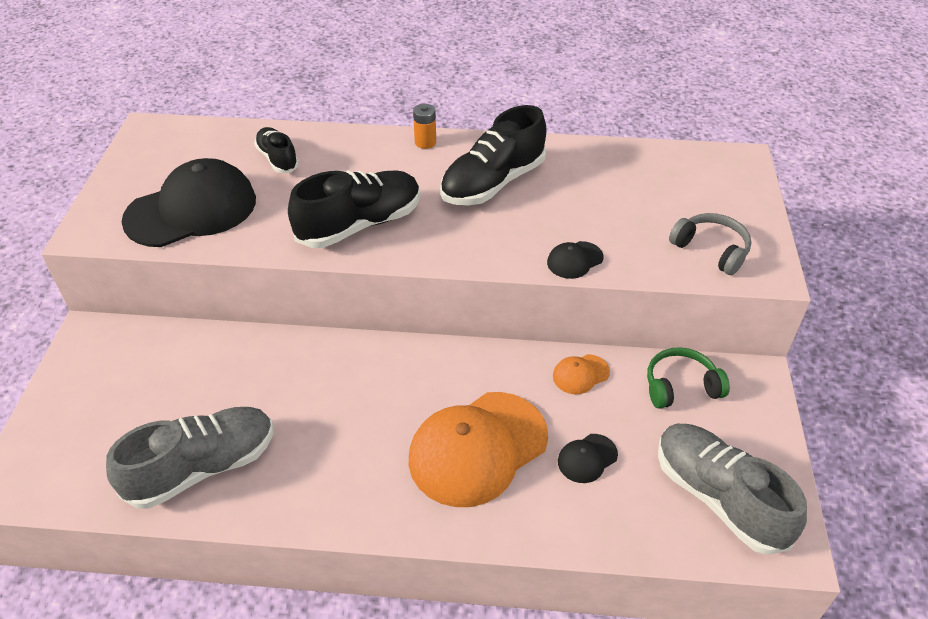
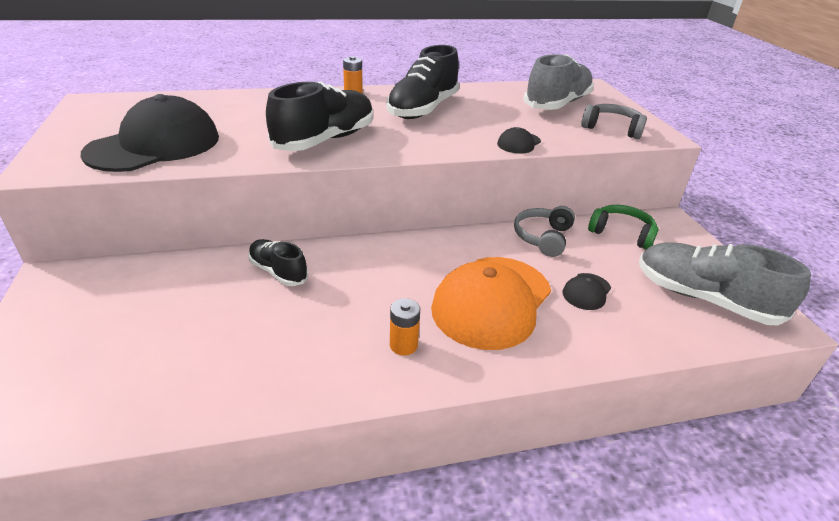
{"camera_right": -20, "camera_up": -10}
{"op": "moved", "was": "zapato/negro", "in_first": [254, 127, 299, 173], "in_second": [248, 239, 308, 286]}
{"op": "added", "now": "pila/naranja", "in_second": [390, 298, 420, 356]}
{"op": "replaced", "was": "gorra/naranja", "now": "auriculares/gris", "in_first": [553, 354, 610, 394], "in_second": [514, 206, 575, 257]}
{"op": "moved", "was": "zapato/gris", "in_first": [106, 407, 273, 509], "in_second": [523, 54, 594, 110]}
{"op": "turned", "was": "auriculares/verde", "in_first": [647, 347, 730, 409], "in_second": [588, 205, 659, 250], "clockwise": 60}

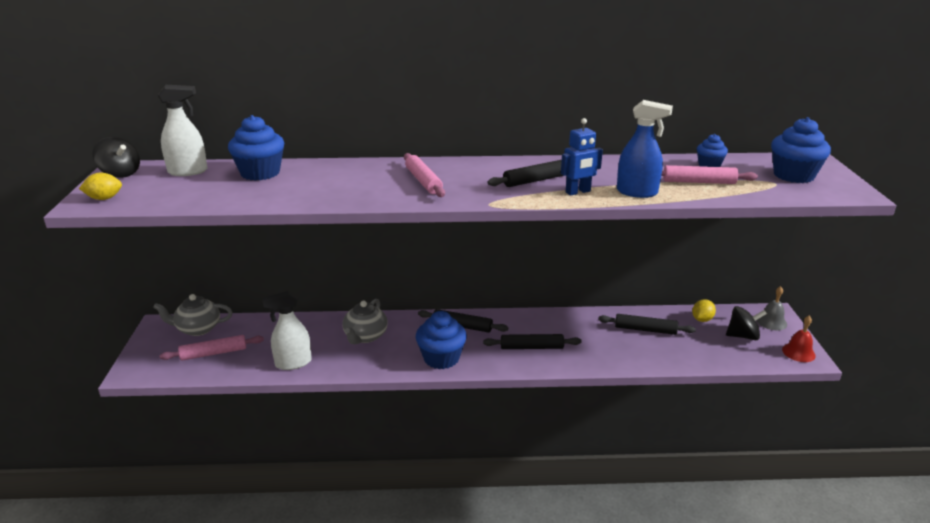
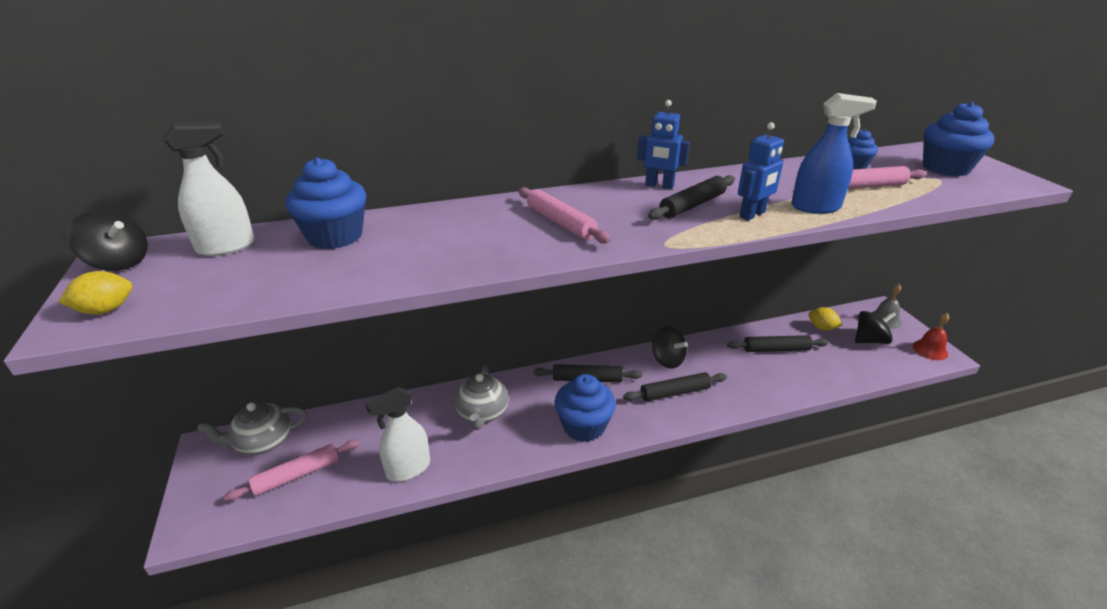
{"camera_right": -15, "camera_up": 5}
{"op": "added", "now": "robot/azul", "in_second": [637, 100, 690, 189]}
{"op": "added", "now": "peonza/negro", "in_second": [652, 326, 688, 369]}
{"op": "turned", "was": "limón/amarillo", "in_first": [692, 299, 716, 322], "in_second": [809, 307, 842, 331], "clockwise": -75}

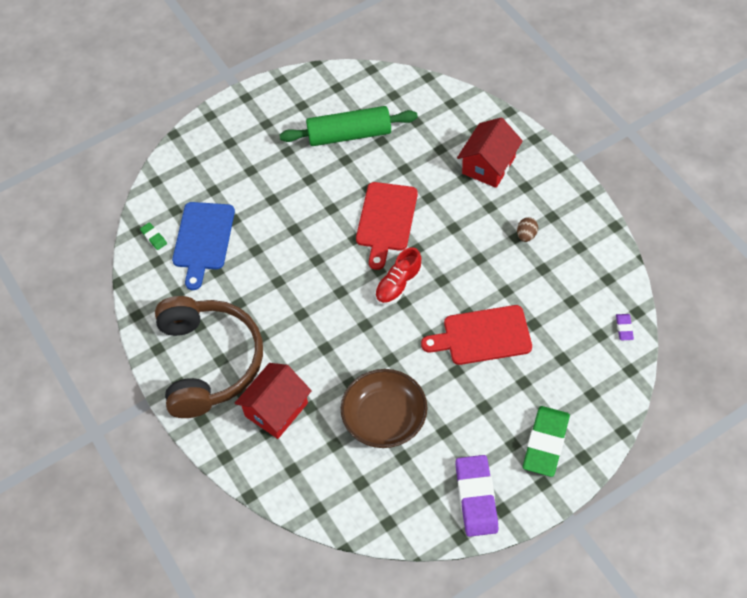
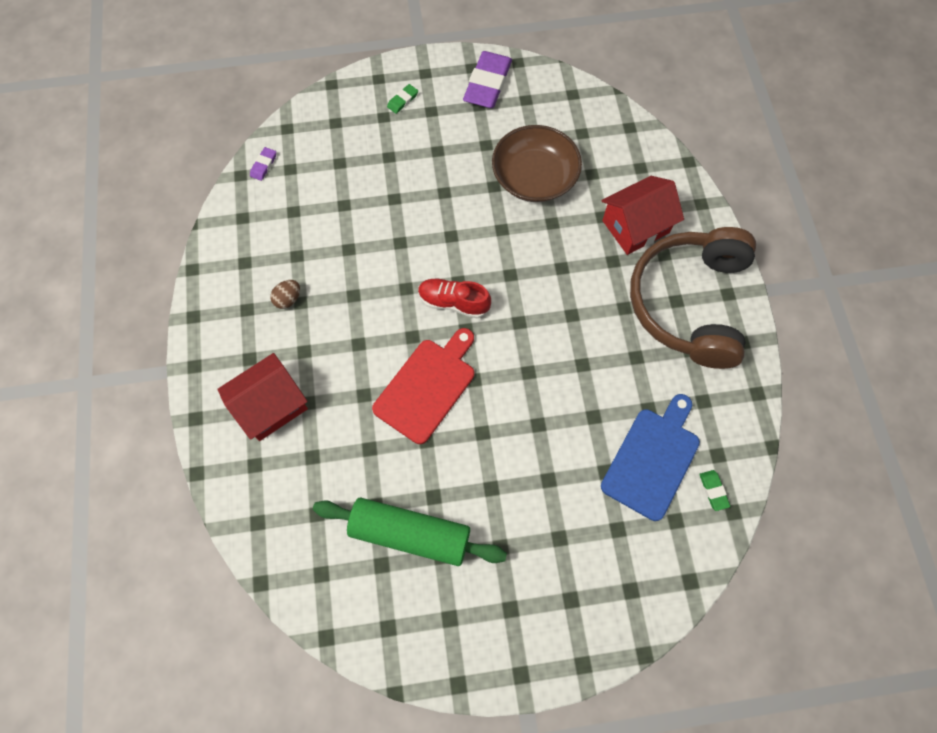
{"camera_right": -160, "camera_up": 10}
{"op": "resized", "was": "goma de borrar/verde", "in_first": [523, 406, 570, 477], "in_second": [387, 84, 418, 114], "ratio": 0.44}
{"op": "turned", "was": "zapato/rojo", "in_first": [375, 247, 422, 305], "in_second": [418, 278, 491, 318], "clockwise": -135}
{"op": "removed", "was": "tabla de cortar/rojo", "in_first": [421, 305, 532, 365]}

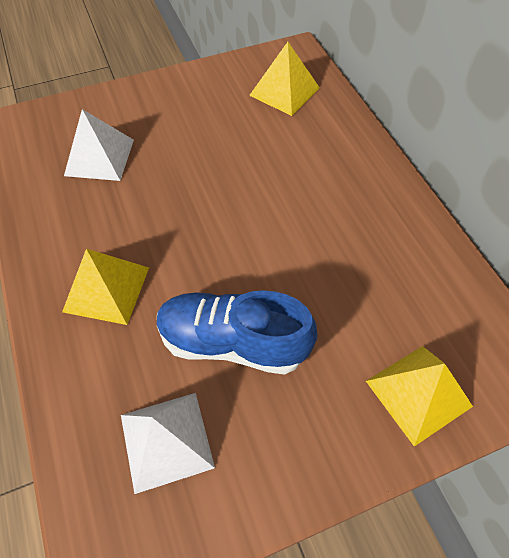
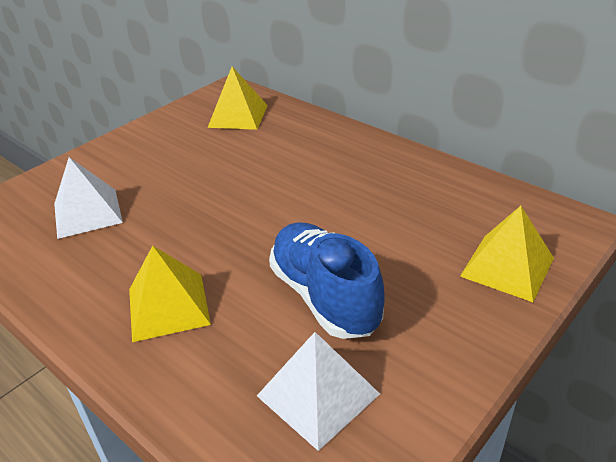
{"camera_right": -25, "camera_up": -20}
{"op": "turned", "was": "zapato/azul", "in_first": [157, 290, 317, 375], "in_second": [269, 222, 384, 339], "clockwise": 75}

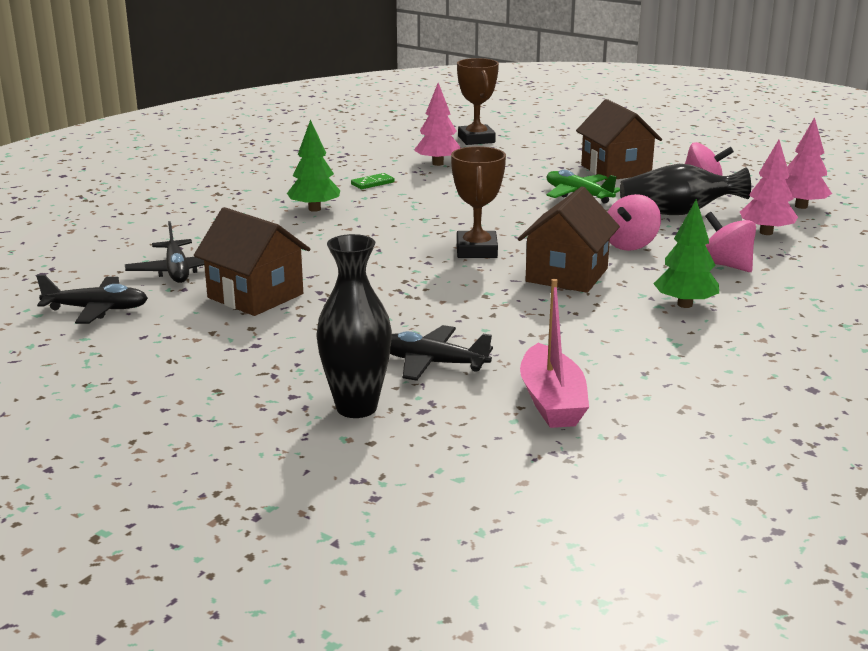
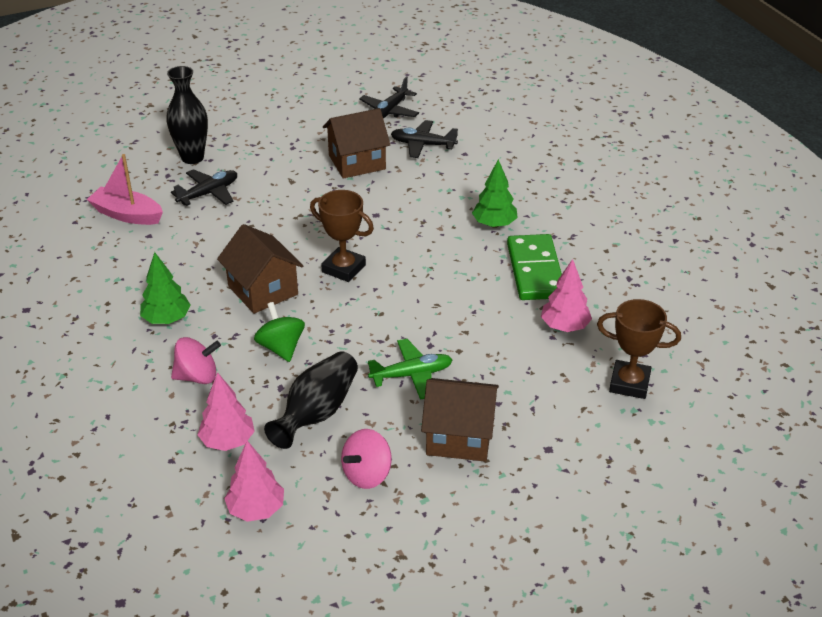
{"camera_right": 120, "camera_up": 15}
{"op": "recoloured", "was": "peonza/rosa", "now": "peonza/verde", "in_first": [608, 194, 661, 251], "in_second": [254, 302, 305, 362]}
{"op": "resized", "was": "ficha de dominó/verde", "in_first": [351, 173, 395, 189], "in_second": [507, 234, 562, 300], "ratio": 2.41}

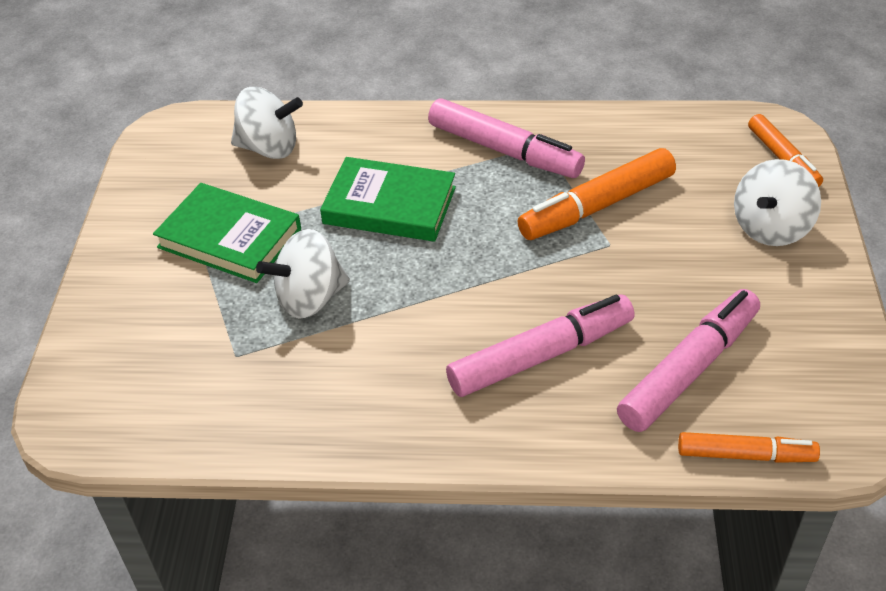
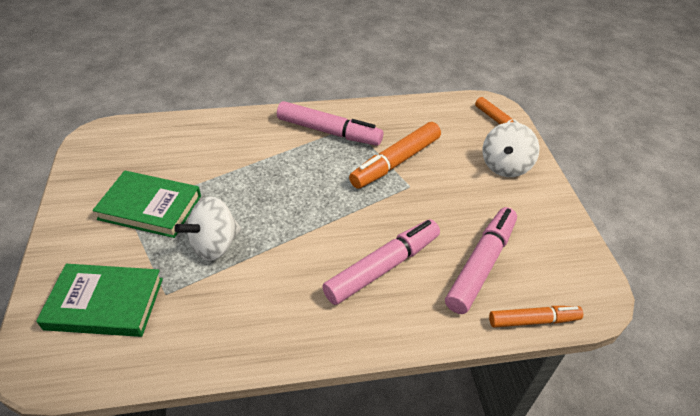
{"camera_right": -15, "camera_up": 0}
{"op": "moved", "was": "libro/verde", "in_first": [320, 157, 456, 242], "in_second": [36, 264, 163, 337]}
{"op": "removed", "was": "peonza/blanco", "in_first": [231, 87, 303, 159]}

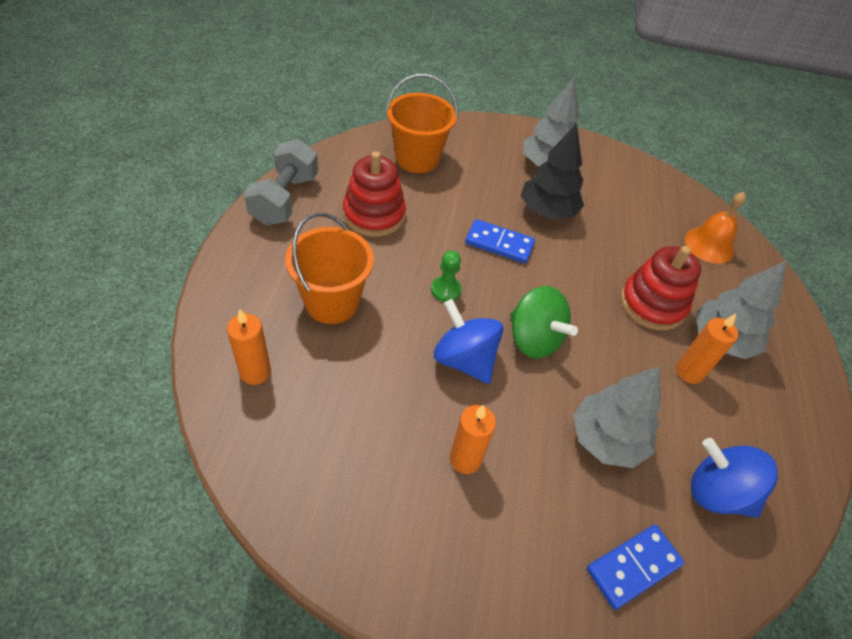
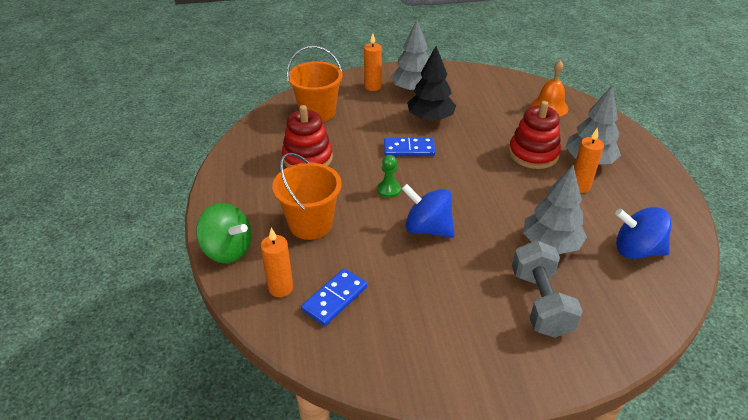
{"camera_right": -15, "camera_up": -10}
{"op": "moved", "was": "peonza/verde", "in_first": [510, 286, 578, 359], "in_second": [196, 203, 252, 263]}
{"op": "moved", "was": "ficha de dominó/azul", "in_first": [587, 525, 684, 610], "in_second": [301, 268, 367, 326]}
{"op": "moved", "was": "vela/naranja", "in_first": [450, 405, 496, 474], "in_second": [364, 33, 382, 91]}
{"op": "moved", "was": "mancuerna/gris", "in_first": [244, 139, 318, 225], "in_second": [512, 240, 583, 338]}

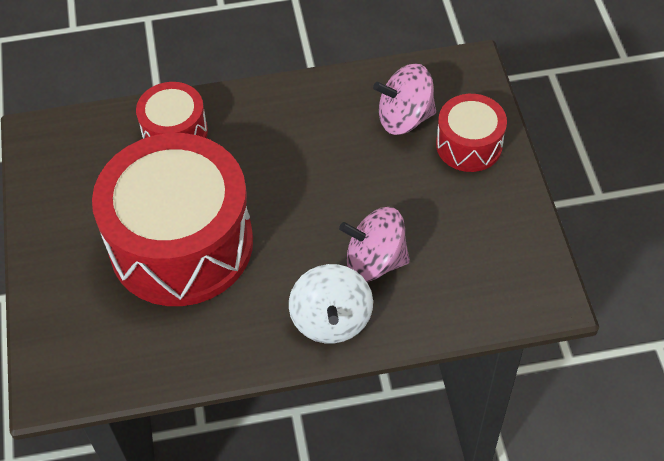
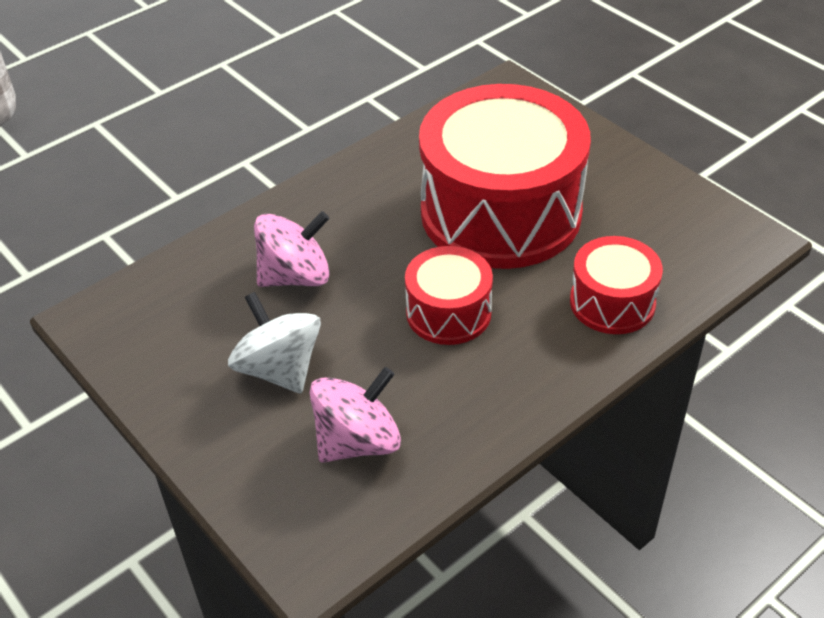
{"camera_right": 150, "camera_up": -10}
{"op": "moved", "was": "peonza/blanco", "in_first": [289, 264, 373, 344], "in_second": [228, 292, 321, 393]}
{"op": "moved", "was": "tambor/rojo", "in_first": [436, 94, 507, 172], "in_second": [405, 246, 493, 345]}

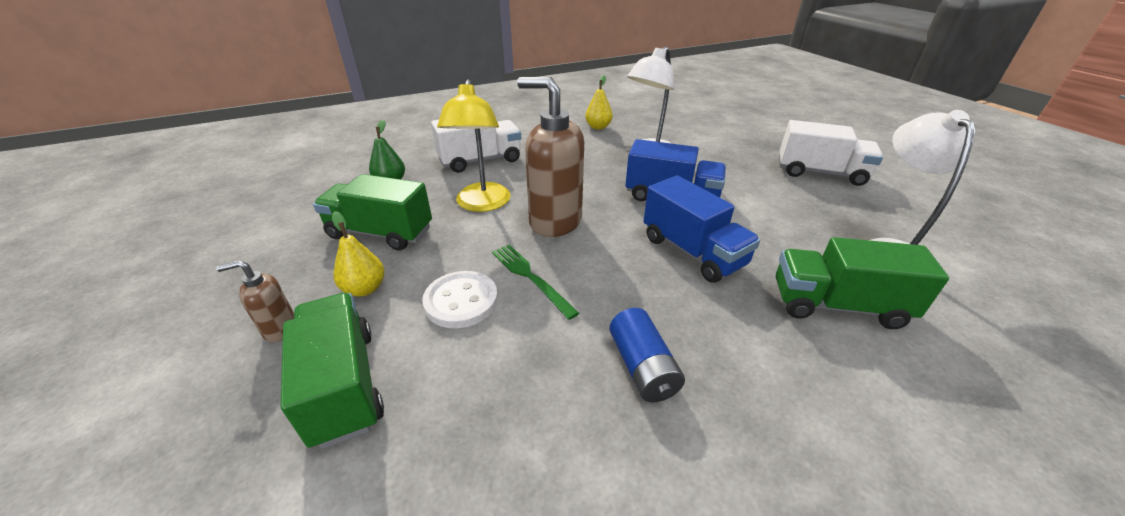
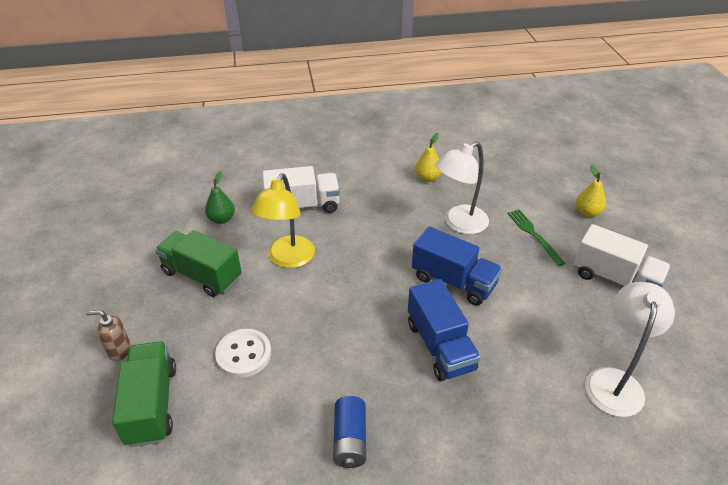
{"camera_right": 15, "camera_up": 5}
{"op": "moved", "was": "tenedor/verde", "in_first": [492, 245, 579, 320], "in_second": [507, 209, 566, 266]}
{"op": "moved", "was": "pera/amarillo", "in_first": [332, 211, 385, 297], "in_second": [576, 165, 606, 217]}
{"op": "removed", "was": "dispensador de jabón/marrón", "in_first": [517, 77, 584, 237]}
{"op": "removed", "was": "camión/verde", "in_first": [776, 237, 949, 329]}

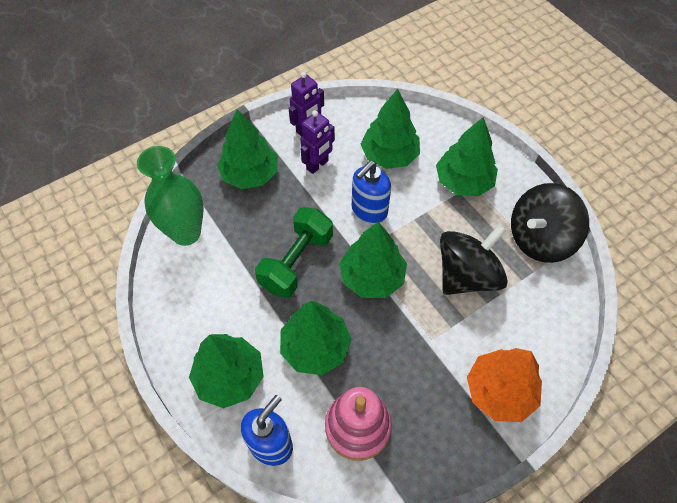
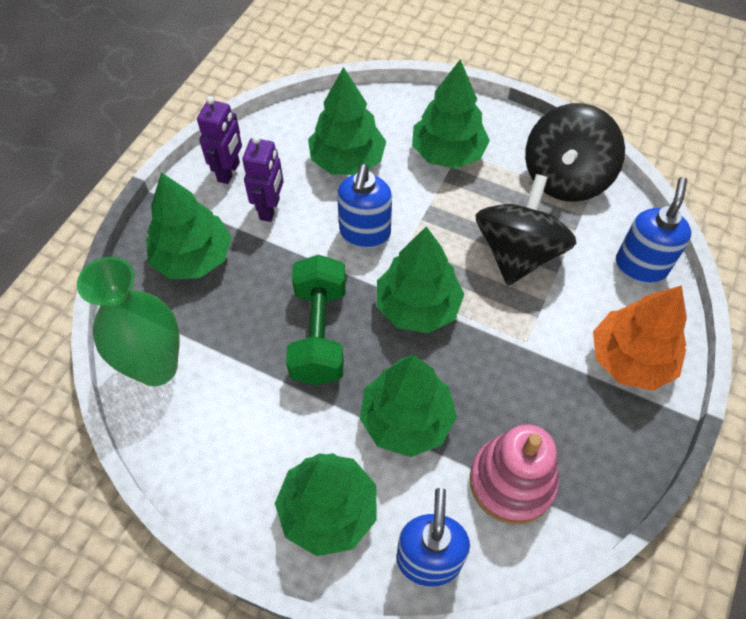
{"camera_right": -30, "camera_up": 0}
{"op": "added", "now": "dispensador de jabón/azul", "in_second": [616, 177, 691, 284]}

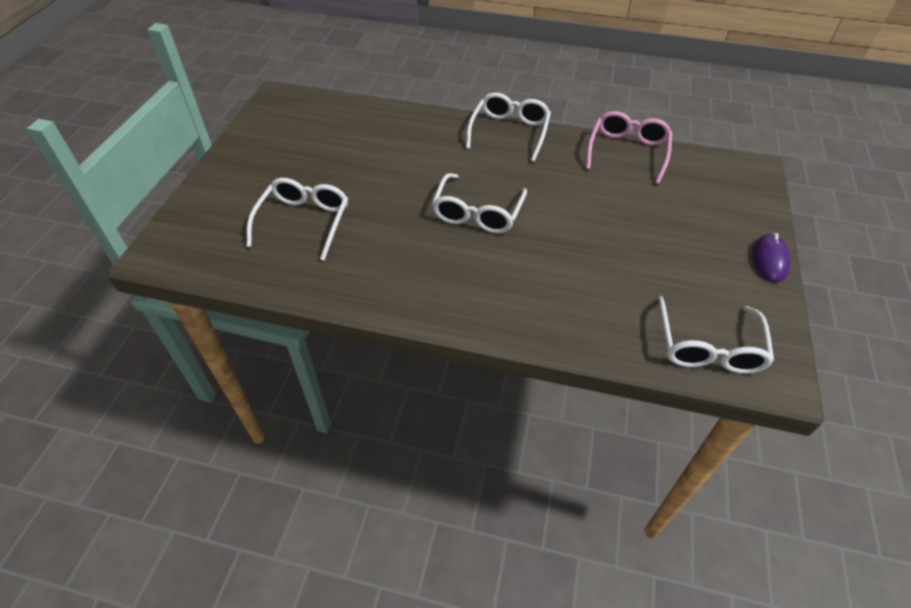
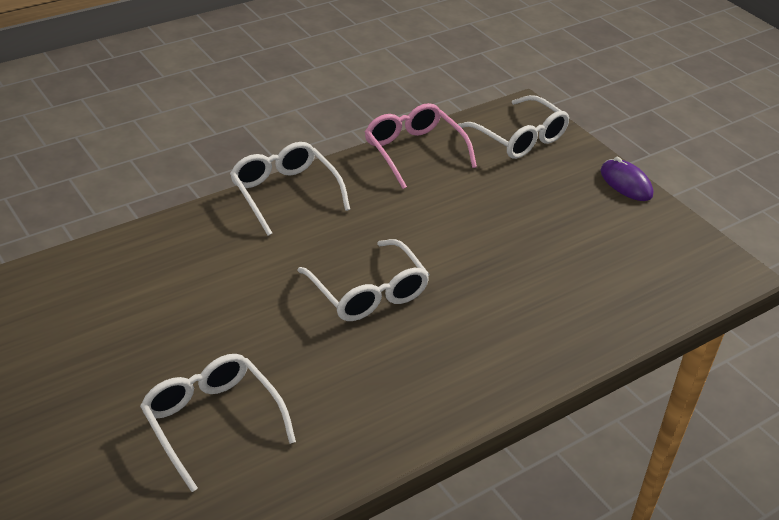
{"camera_right": -50, "camera_up": -10}
{"op": "moved", "was": "gafas/blanco", "in_first": [658, 296, 774, 374], "in_second": [458, 95, 570, 159]}

